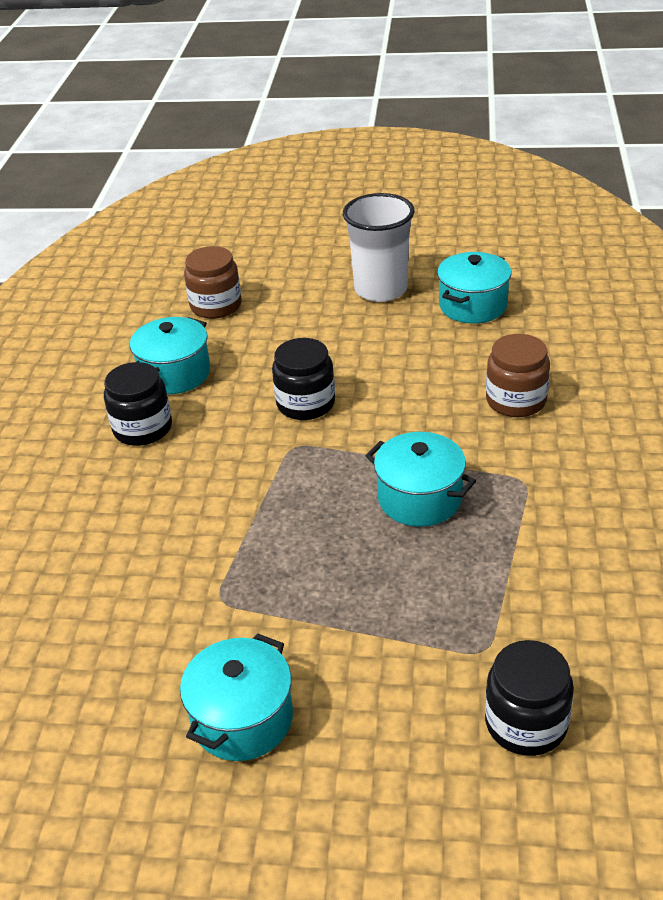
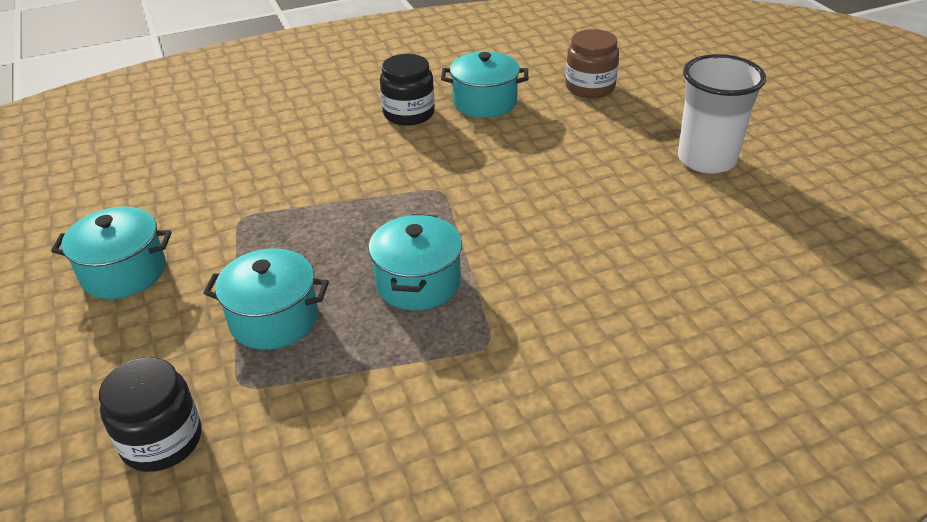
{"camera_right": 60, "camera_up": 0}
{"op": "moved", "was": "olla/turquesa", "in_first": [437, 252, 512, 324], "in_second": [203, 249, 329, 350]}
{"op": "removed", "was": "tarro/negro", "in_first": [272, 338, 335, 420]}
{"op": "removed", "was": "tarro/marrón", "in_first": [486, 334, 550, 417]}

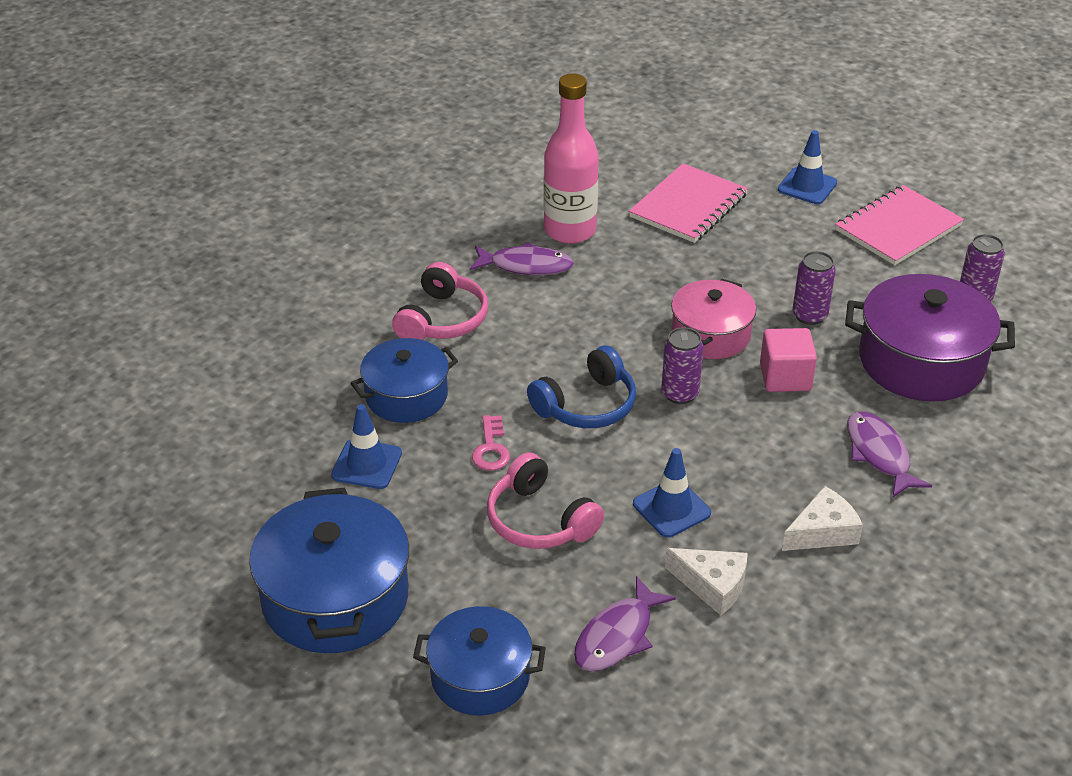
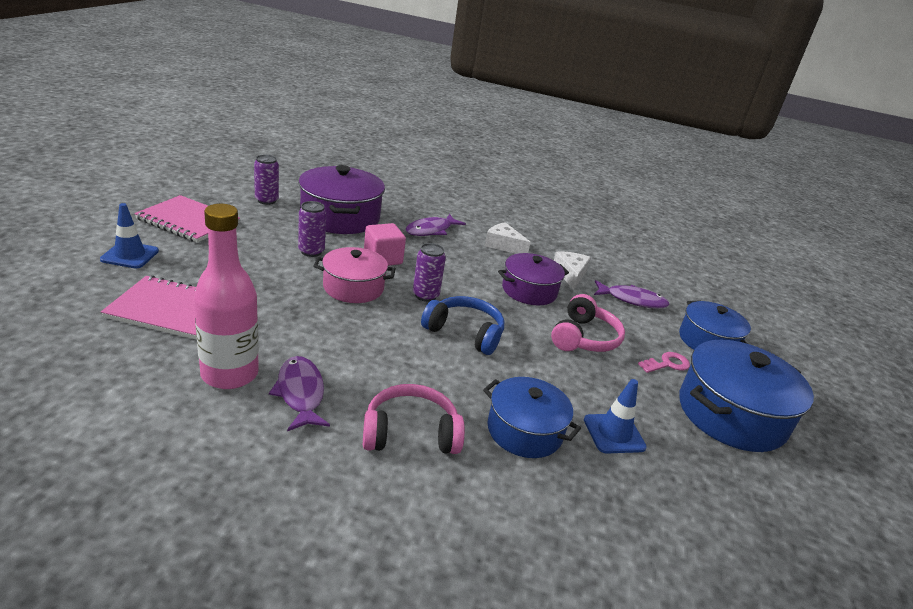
{"camera_right": -120, "camera_up": -10}
{"op": "replaced", "was": "cono de tráfico/azul", "now": "olla/morado", "in_first": [633, 448, 711, 538], "in_second": [498, 253, 569, 305]}
{"op": "moved", "was": "llave/rosa", "in_first": [472, 415, 510, 471], "in_second": [638, 352, 690, 373]}

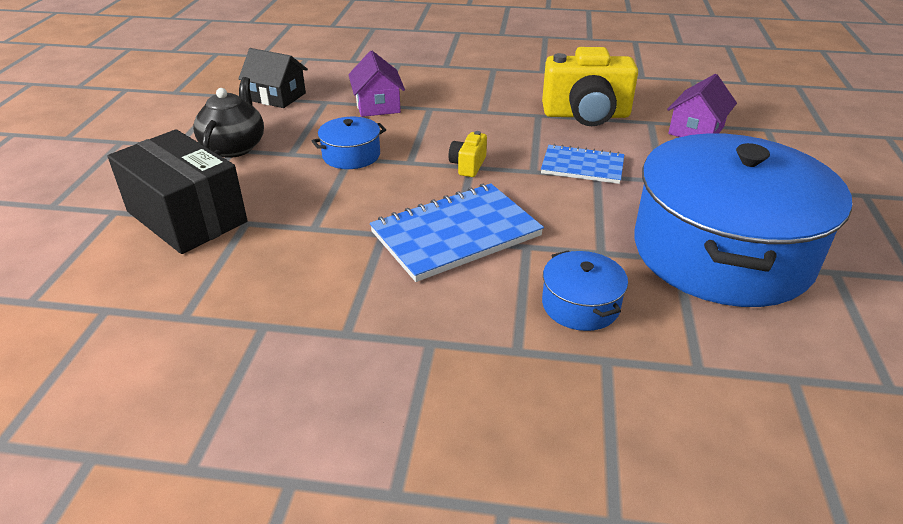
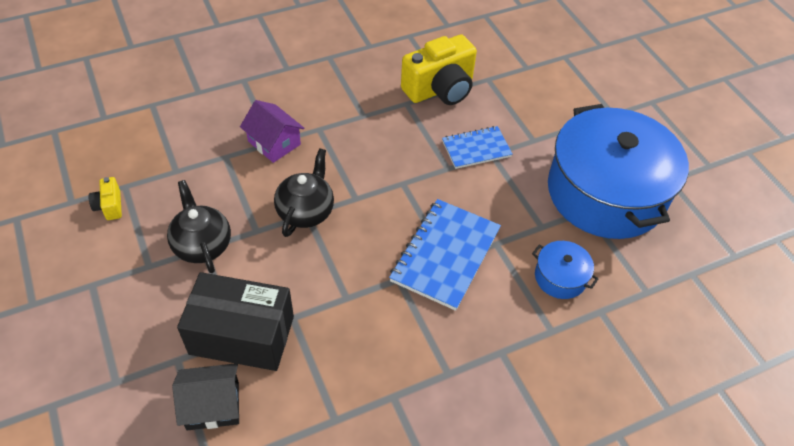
{"camera_right": -35, "camera_up": 15}
{"op": "moved", "was": "cámara/amarillo", "in_first": [448, 131, 487, 177], "in_second": [88, 177, 122, 220]}
{"op": "moved", "was": "casa/negro", "in_first": [238, 48, 308, 108], "in_second": [172, 363, 239, 430]}
{"op": "replaced", "was": "olla/azul", "now": "tetera/negro", "in_first": [312, 117, 386, 169], "in_second": [274, 149, 334, 237]}
{"op": "removed", "was": "casa/morado", "in_first": [667, 74, 737, 137]}

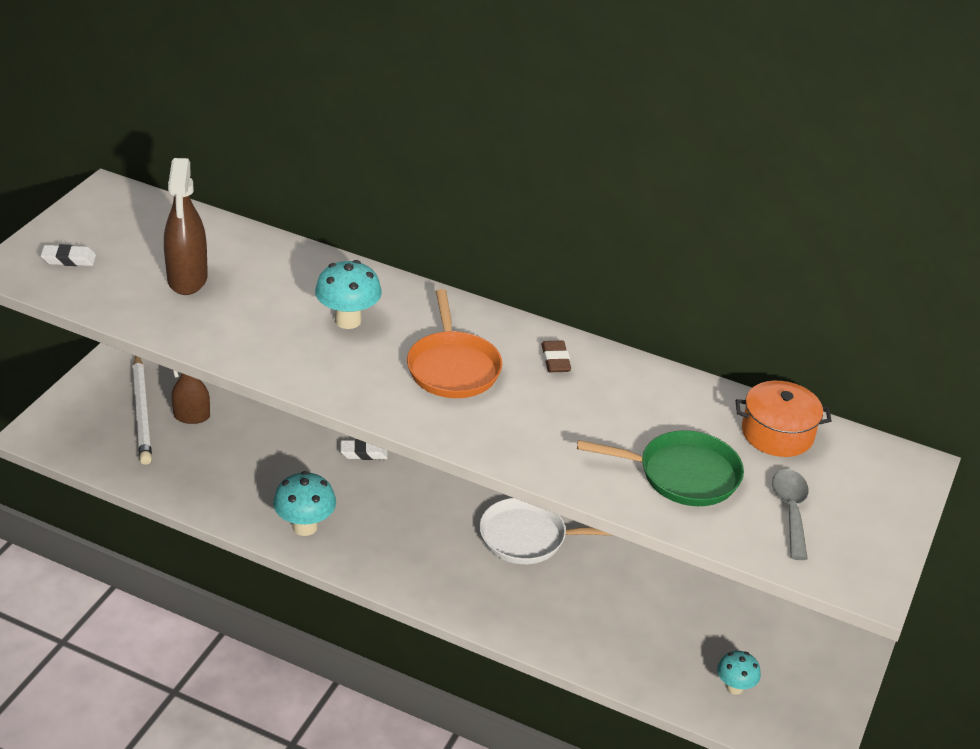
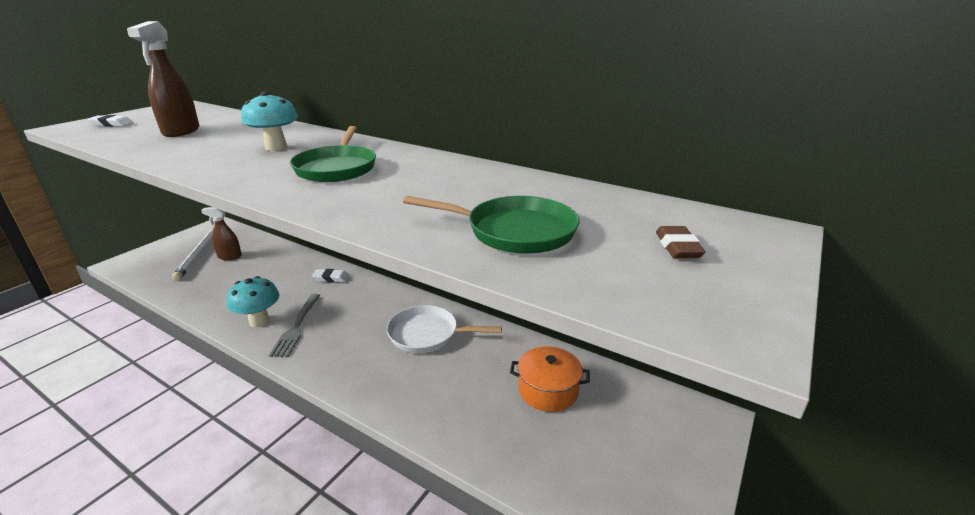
{"camera_right": 10, "camera_up": -10}
{"op": "added", "now": "tenedor/gris", "in_second": [269, 294, 321, 357]}
{"op": "recoloured", "was": "sartén/naranja", "now": "sartén/verde", "in_first": [407, 289, 502, 398], "in_second": [290, 126, 376, 182]}
{"op": "moved", "was": "olla/naranja", "in_first": [735, 381, 832, 457], "in_second": [510, 346, 590, 412]}
{"op": "moved", "was": "goma de borrar/marrón", "in_first": [541, 341, 571, 372], "in_second": [656, 226, 705, 258]}
{"op": "removed", "was": "seta/turquesa", "in_first": [717, 651, 761, 695]}
{"op": "removed", "was": "cuchara/gris", "in_first": [772, 469, 809, 560]}

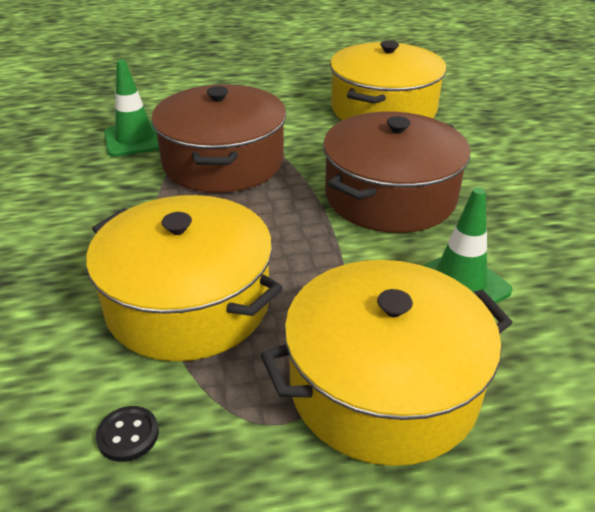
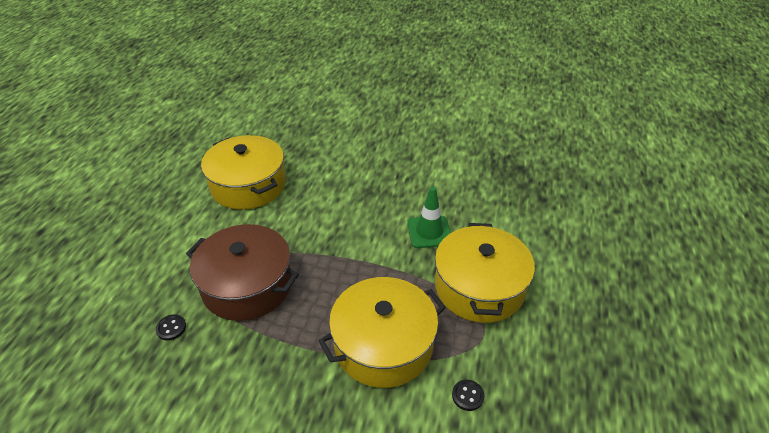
{"camera_right": -65, "camera_up": 5}
{"op": "replaced", "was": "cono de tráfico/verde", "now": "botón/negro", "in_first": [104, 59, 159, 157], "in_second": [156, 314, 186, 341]}
{"op": "removed", "was": "olla/marrón", "in_first": [323, 112, 470, 233]}

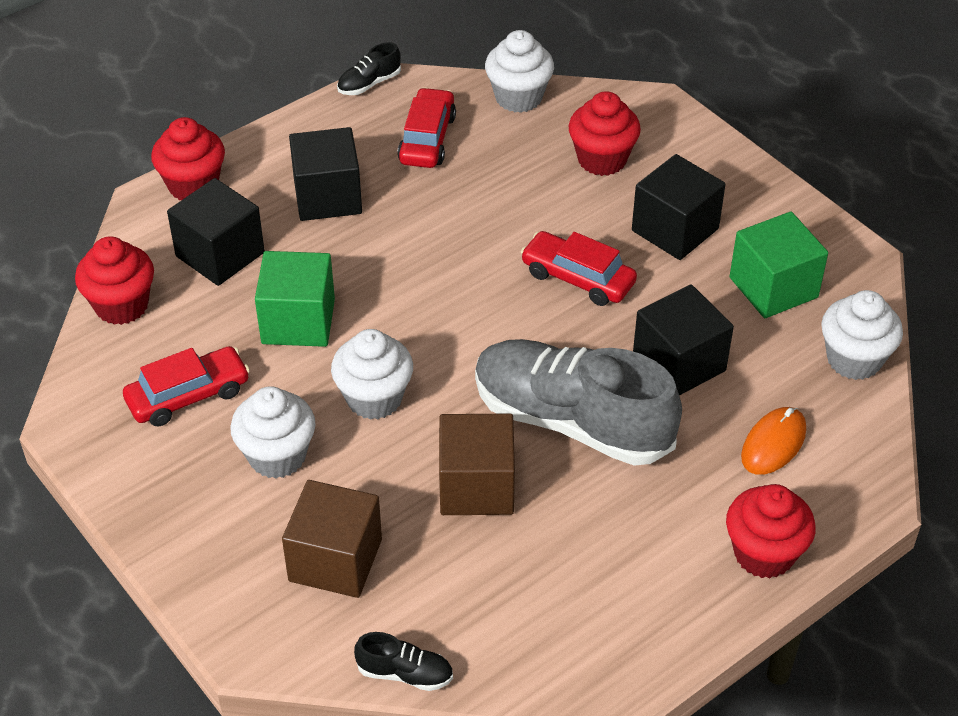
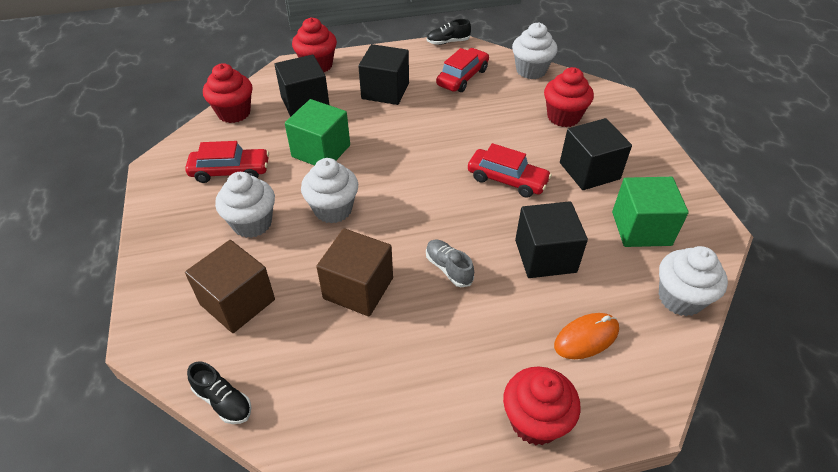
{"camera_right": 25, "camera_up": 0}
{"op": "resized", "was": "zapato/gris", "in_first": [475, 339, 682, 466], "in_second": [426, 240, 474, 287], "ratio": 0.4}
{"op": "turned", "was": "coche/rojo", "in_first": [521, 231, 637, 306], "in_second": [468, 143, 552, 198], "clockwise": 150}

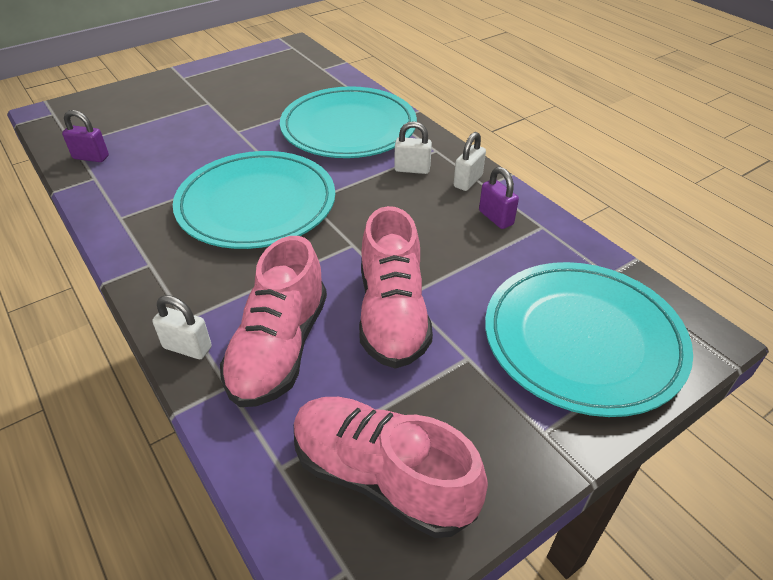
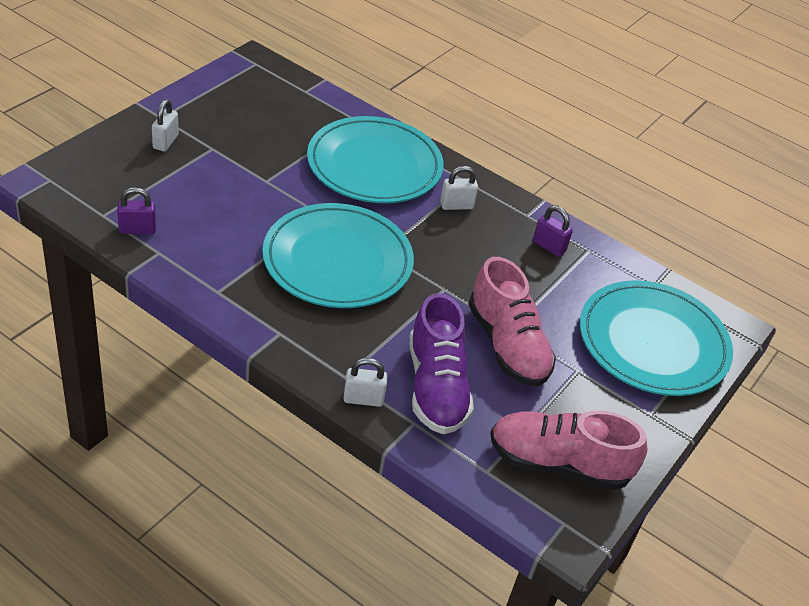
{"camera_right": -25, "camera_up": 0}
{"op": "moved", "was": "candado/blanco", "in_first": [454, 132, 486, 191], "in_second": [152, 99, 178, 151]}
{"op": "recoloured", "was": "zapato/rosa", "now": "zapato/morado", "in_first": [220, 236, 327, 407], "in_second": [409, 293, 474, 434]}

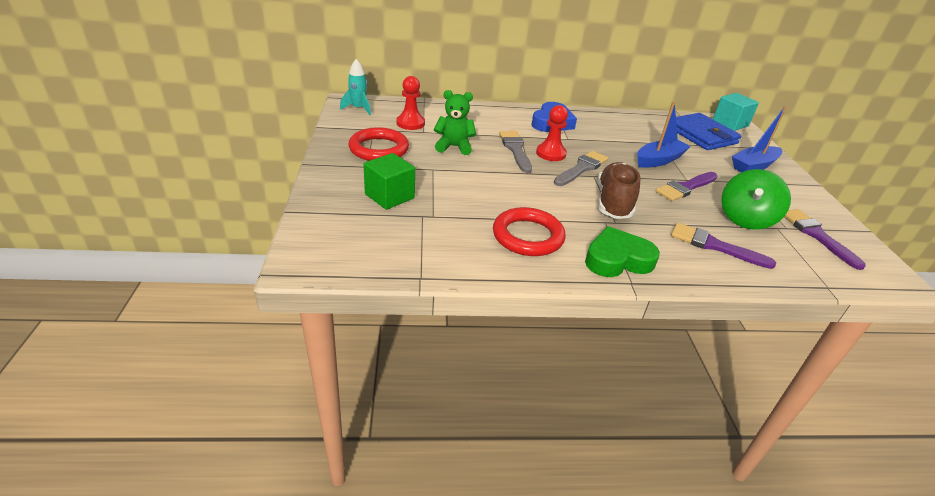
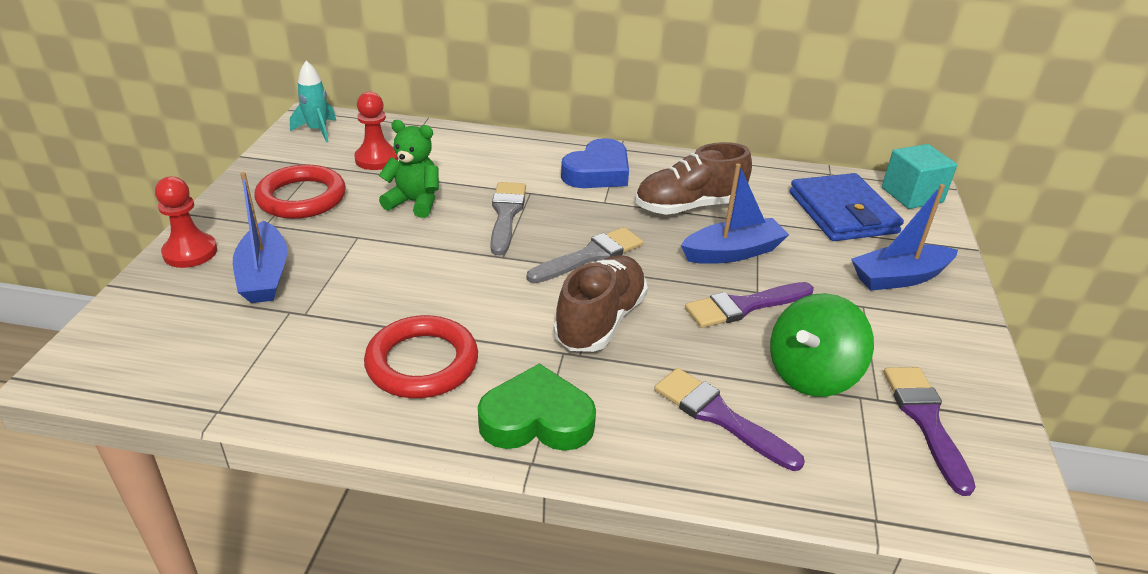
{"camera_right": 15, "camera_up": 0}
{"op": "moved", "was": "peón/rojo", "in_first": [536, 105, 568, 161], "in_second": [155, 176, 217, 268]}
{"op": "replaced", "was": "cubo/verde", "now": "barco/azul", "in_first": [363, 153, 415, 210], "in_second": [233, 172, 287, 303]}
{"op": "added", "now": "zapato/marrón", "in_second": [636, 142, 752, 215]}

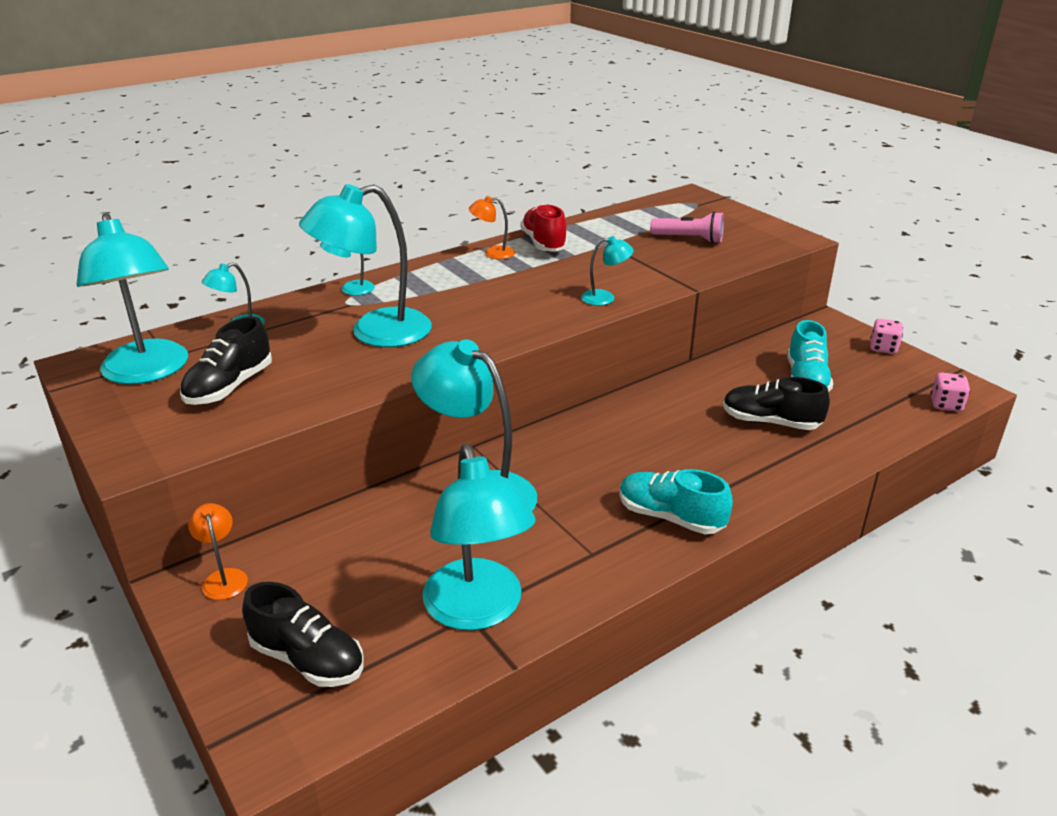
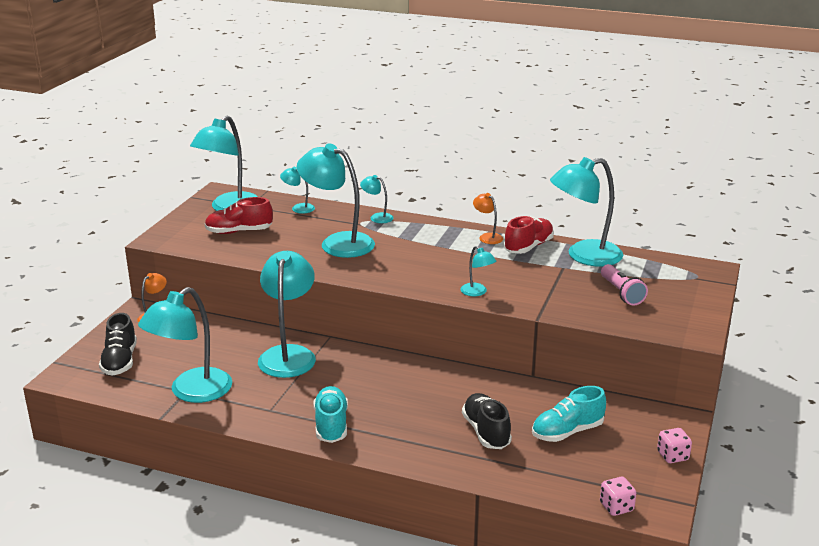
{"camera_right": 55, "camera_up": -5}
{"op": "recoloured", "was": "zapato/negro", "now": "zapato/rojo", "in_first": [180, 316, 272, 405], "in_second": [205, 197, 273, 234]}
{"op": "added", "now": "lámpara/turquesa", "in_second": [550, 157, 623, 267]}

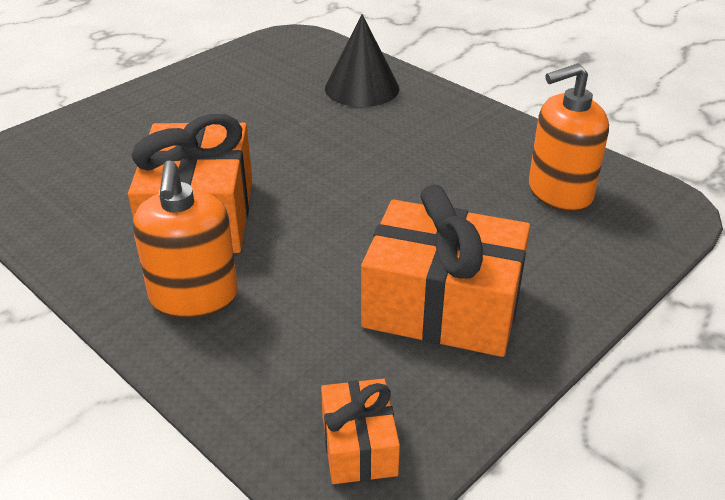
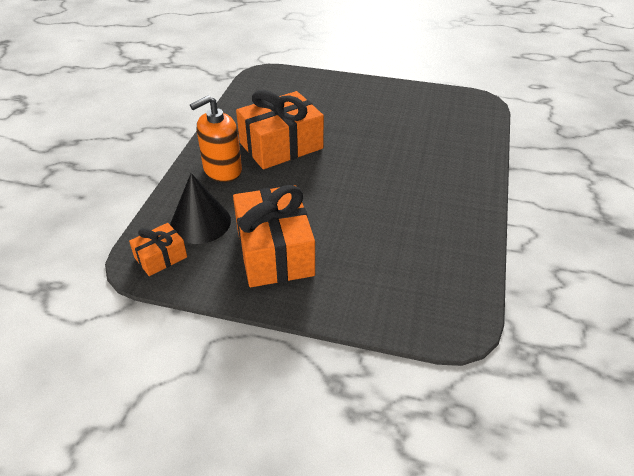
{"camera_right": 60, "camera_up": 5}
{"op": "moved", "was": "cono/negro", "in_first": [325, 14, 399, 107], "in_second": [170, 173, 231, 244]}
{"op": "removed", "was": "dispensador de jabón/naranja", "in_first": [529, 63, 609, 212]}

